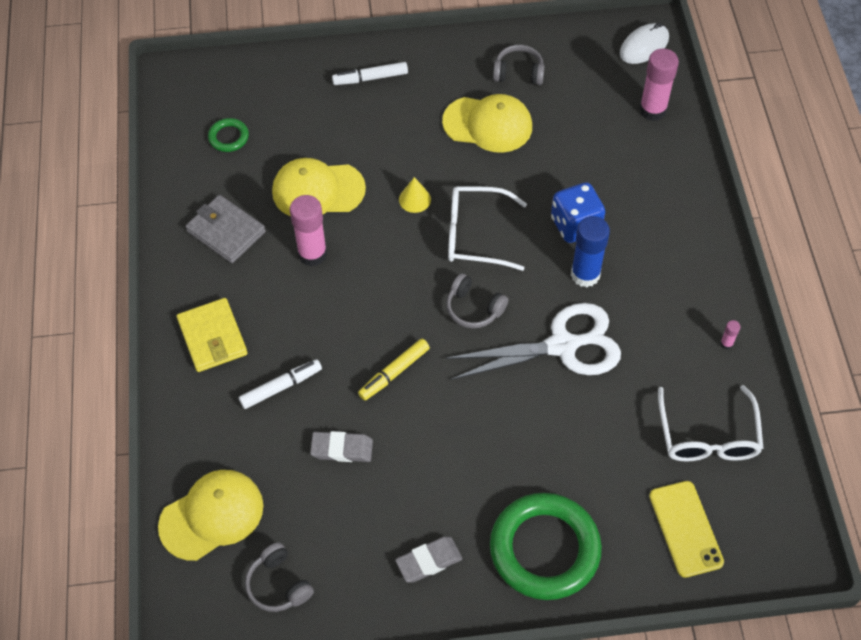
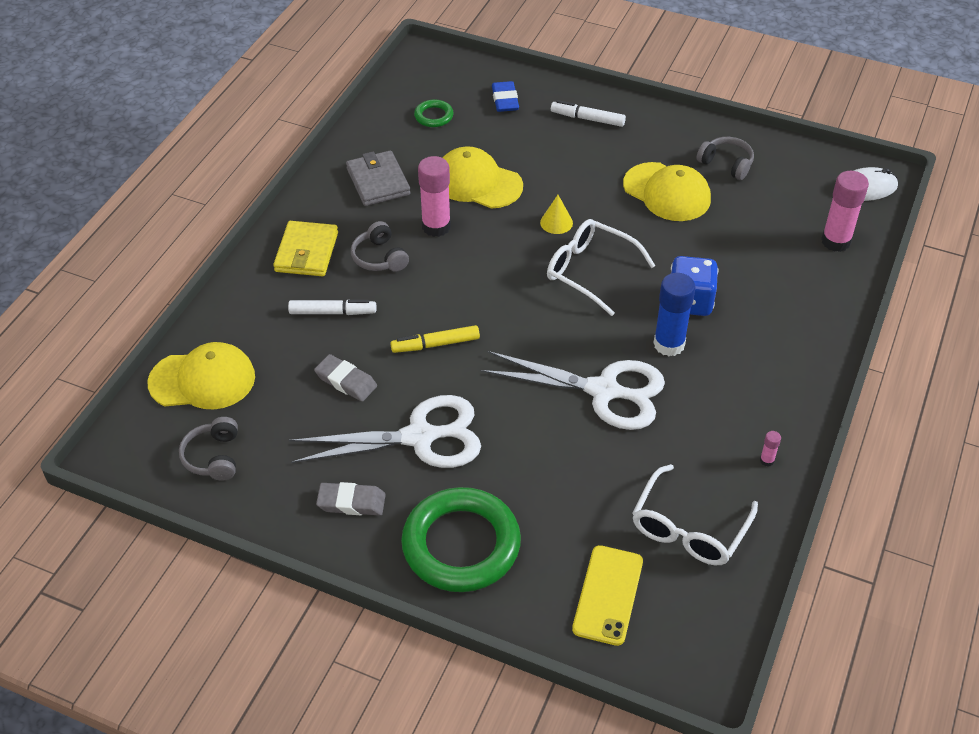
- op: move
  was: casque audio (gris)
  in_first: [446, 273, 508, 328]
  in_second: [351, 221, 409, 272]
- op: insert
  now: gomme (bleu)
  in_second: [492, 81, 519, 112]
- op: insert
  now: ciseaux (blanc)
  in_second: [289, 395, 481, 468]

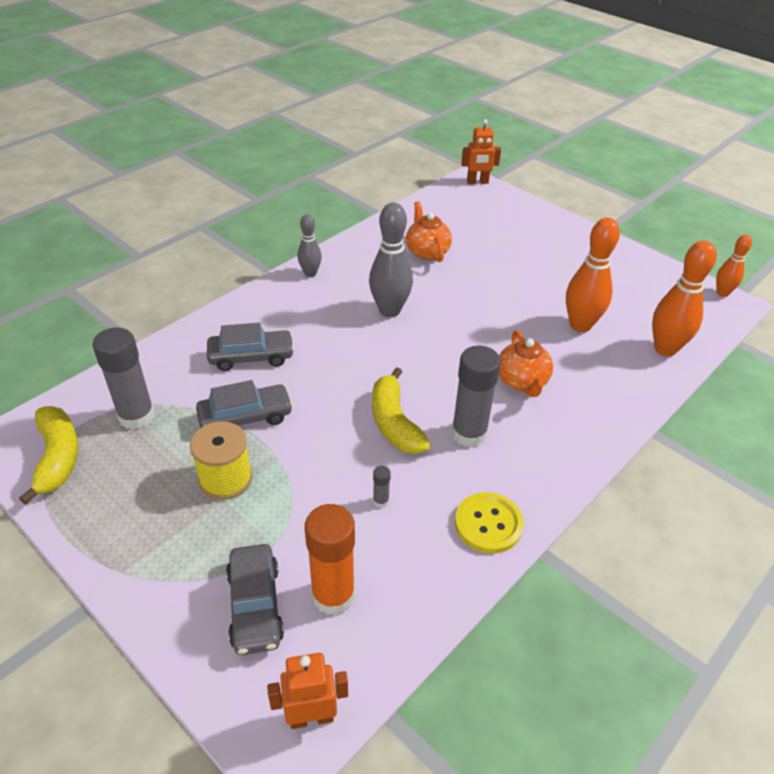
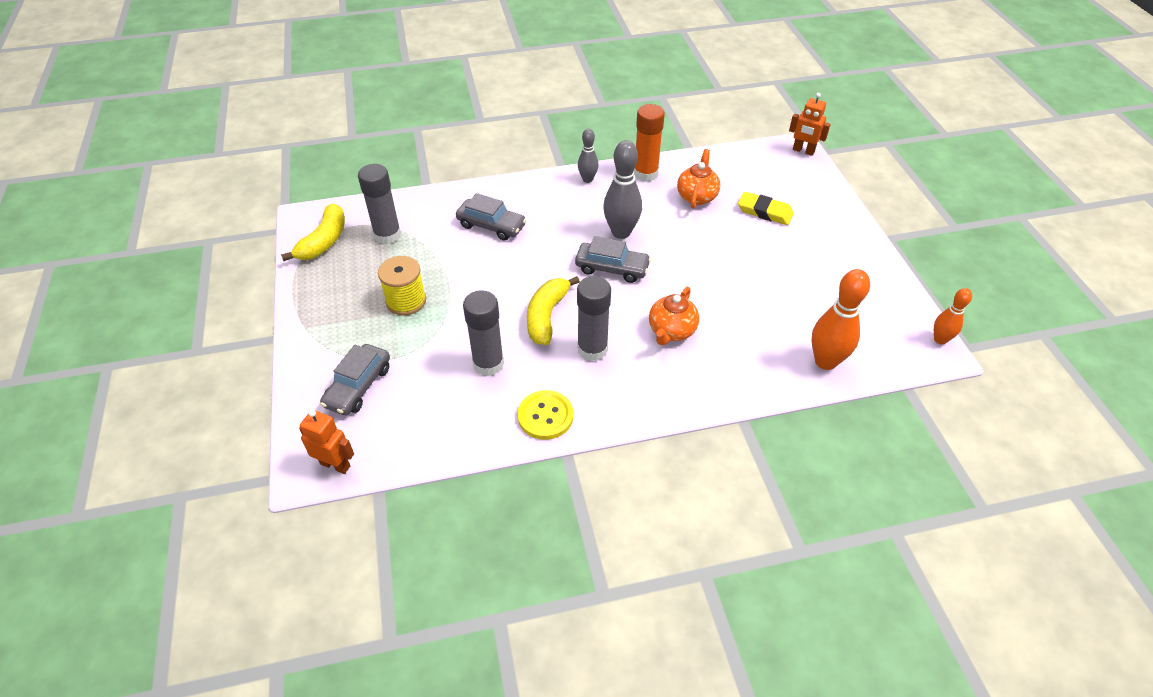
- op: delete
  was: quille (orange)
  in_first: [566, 218, 620, 332]
- op: move
  was: voiture (gris)
  in_first: [196, 380, 293, 428]
  in_second: [575, 236, 651, 283]
- op: resize
  was: bâton de colle (gris)
  in_first: [373, 466, 391, 508]
  in_second: [463, 291, 504, 376]
  ratio: 2.4
- op: move
  was: bâton de colle (orange)
  in_first: [305, 504, 355, 615]
  in_second: [634, 104, 665, 182]
- op: insert
  now: gomme (jaune)
  in_second: [738, 192, 794, 225]

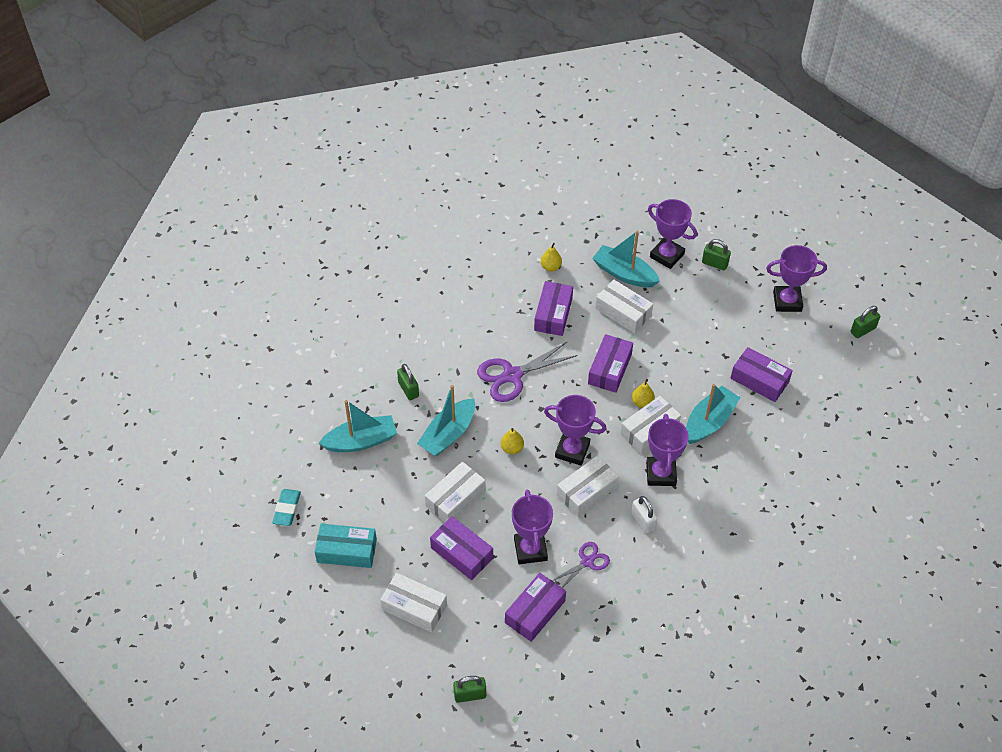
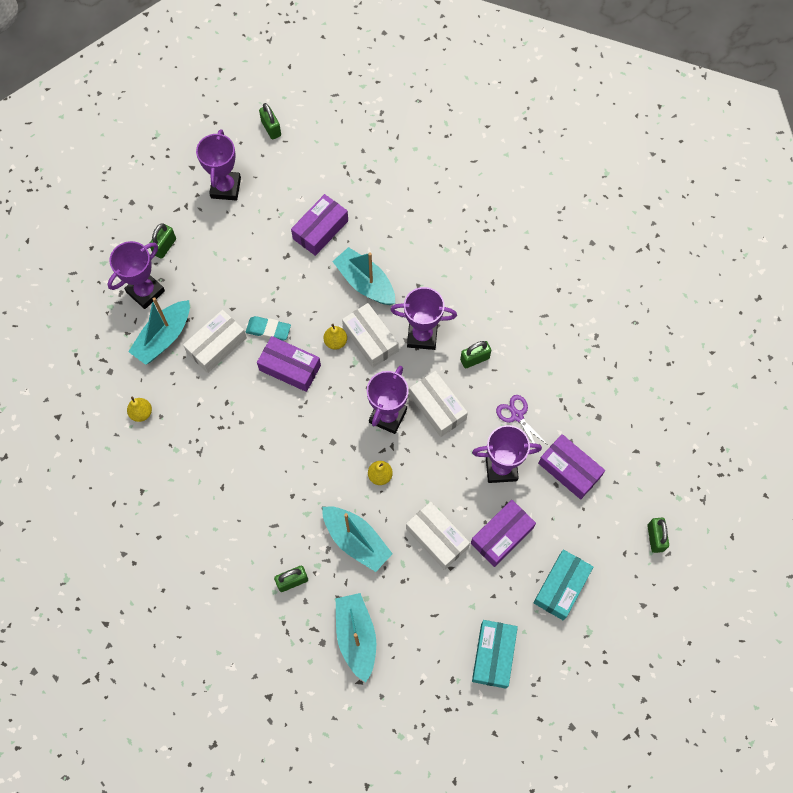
- op: delete
  was: boîte (violet)
  in_first: [534, 281, 573, 336]
- op: delete
  was: ciseaux (violet)
  in_first: [477, 341, 578, 402]
- op: move
  was: gomme (turquoise)
  in_first: [272, 489, 301, 526]
  in_second: [246, 316, 291, 341]
- op: recolor
  was: cadenas (blanc)
  now: cadenas (vert)
  in_first: [631, 496, 658, 533]
  in_second: [460, 341, 491, 368]
- op: recolor
  was: boîte (blanc)
  now: boîte (turquoise)
  in_first: [380, 573, 447, 632]
  in_second: [533, 550, 593, 620]

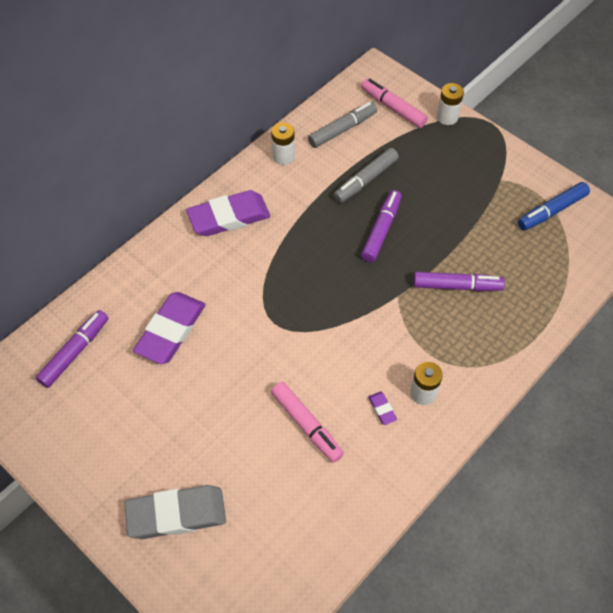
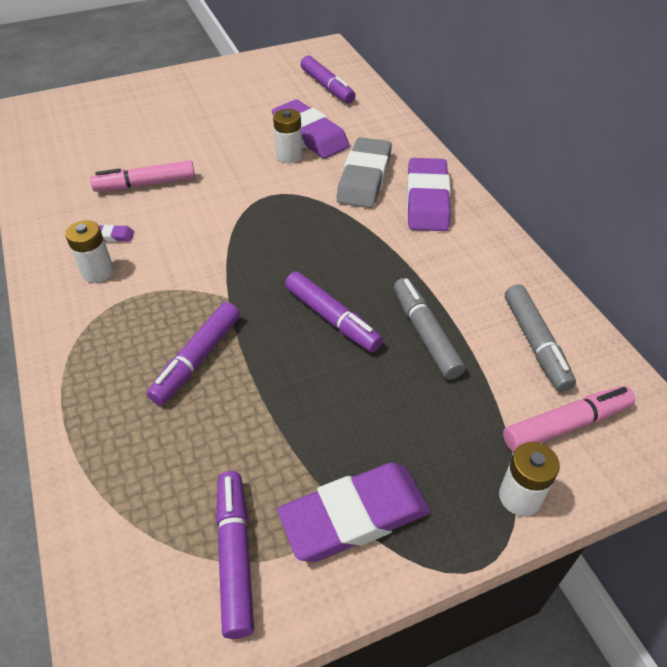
- op: move
  was: pile (blanc)
  in_first: [271, 122, 295, 165]
  in_second: [273, 109, 303, 163]
- op: recolor
  was: feutre (bleu)
  now: feutre (violet)
  in_first: [518, 182, 590, 230]
  in_second: [216, 471, 254, 639]
- op: move
  was: gomme (gris)
  in_first: [125, 485, 226, 539]
  in_second: [337, 137, 392, 208]
- op: insert
  now: gomme (violet)
  in_second: [277, 463, 431, 562]

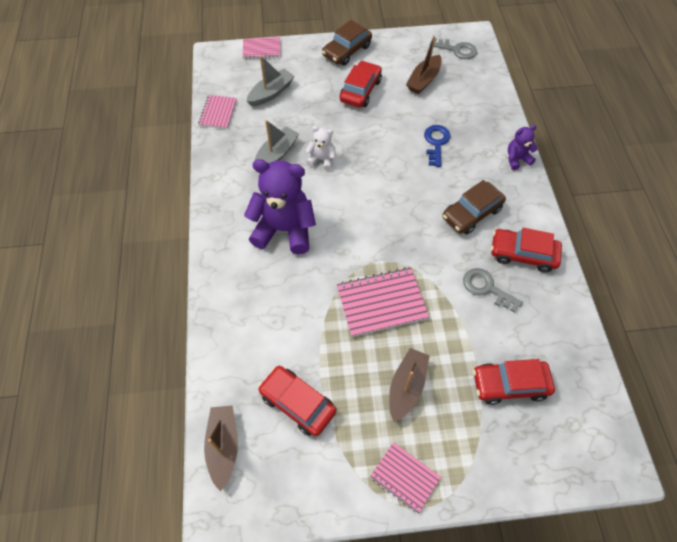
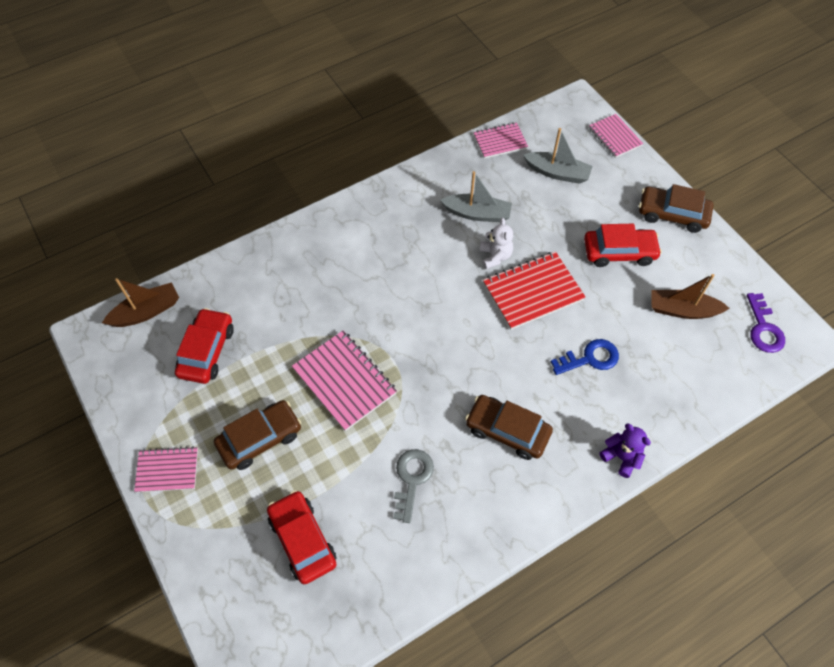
- op: recolor
  was: clé (gris)
  now: clé (violet)
  in_first: [430, 38, 477, 59]
  in_second: [747, 293, 785, 353]
- op: delete
  was: ours en peluche (violet)
  in_first: [244, 159, 316, 254]
- op: delete
  was: voiture (rouge)
  in_first: [491, 228, 562, 273]
- op: replace
  was: bateau (marron)
  now: voiture (marron)
  in_first: [389, 348, 430, 422]
  in_second: [214, 400, 301, 470]
- op: rotate
  was: carnet (rose)
  in_first: [370, 442, 441, 514]
  in_second: [134, 446, 198, 492]
  clockwise: 75
- op: insert
  now: carnet (rouge)
  in_second: [483, 251, 586, 330]

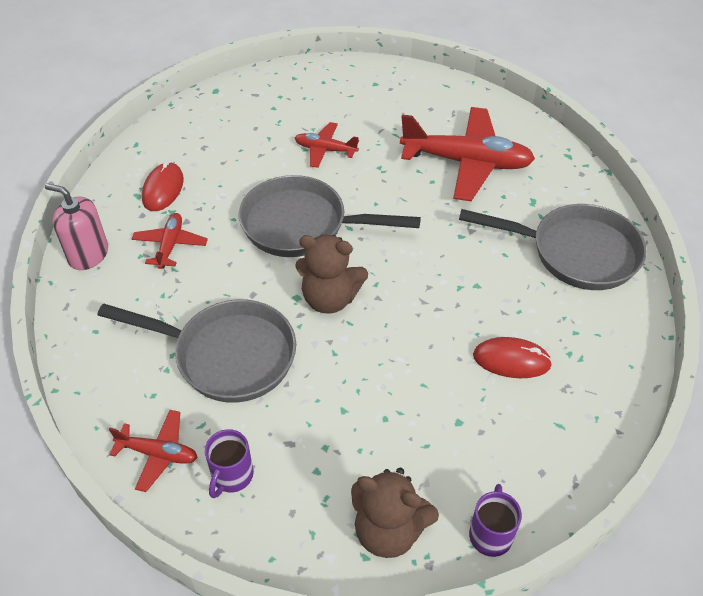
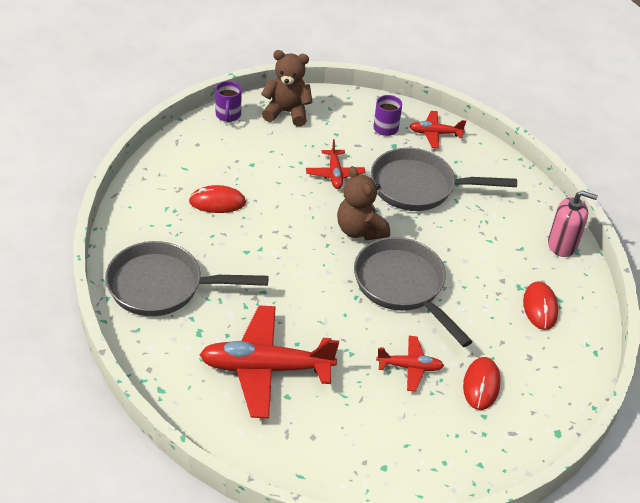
- op: rotate
  was: poêle (gris)
  in_first: [239, 175, 421, 257]
  in_second: [354, 237, 473, 347]
  clockwise: -120
- op: move
  was: avion (rouge)
  in_first: [132, 213, 208, 269]
  in_second: [306, 139, 365, 189]
- op: rotate
  was: ours en peluche (marron)
  in_first: [295, 235, 368, 314]
  in_second: [337, 166, 390, 241]
  clockwise: -120
- op: insert
  now: souris (rouge)
  in_second: [463, 357, 500, 410]

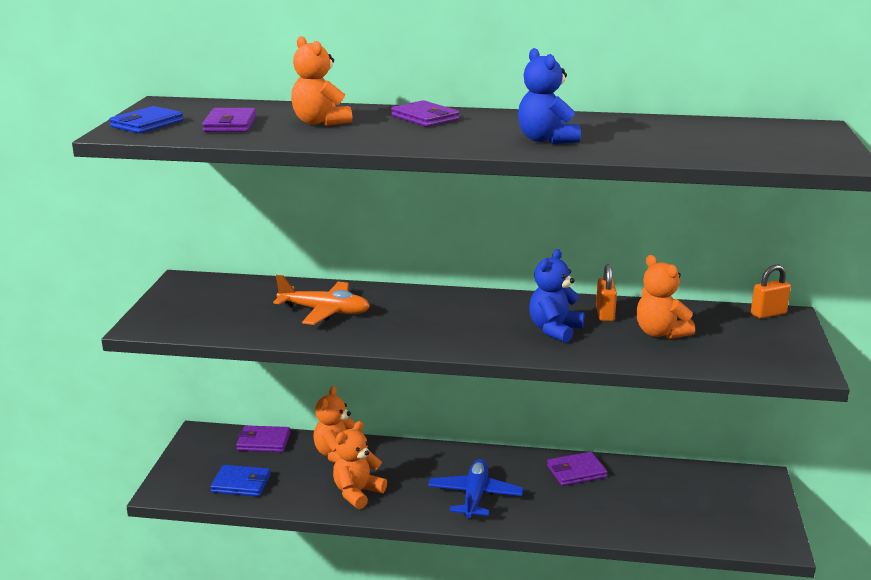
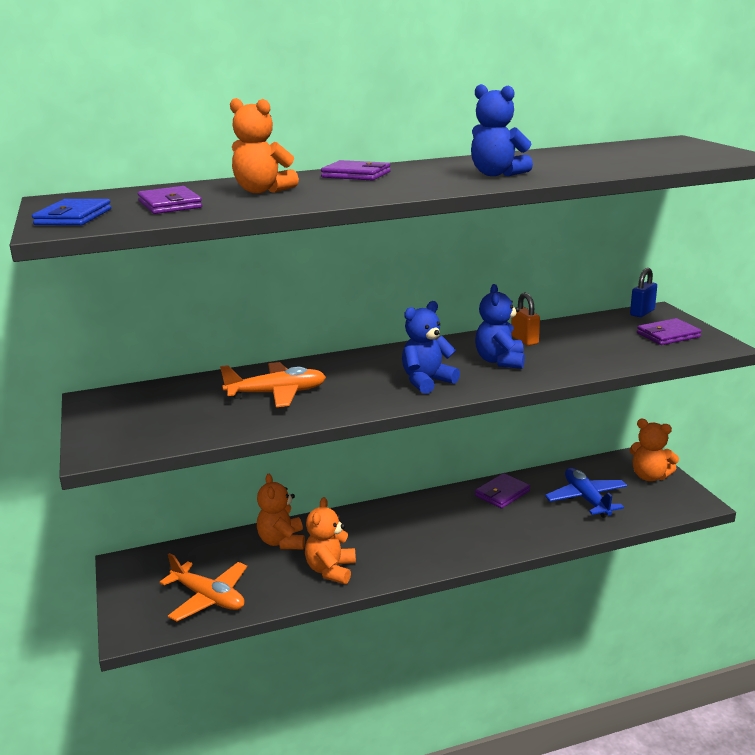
- op: move
  was: ours en peluche (orange)
  in_first: [637, 255, 695, 339]
  in_second: [629, 419, 679, 481]
- op: recolor
  was: cadenas (orange)
  now: cadenas (bleu)
  in_first: [751, 264, 791, 319]
  in_second: [630, 268, 657, 317]
- op: move
  was: portefeuille (violet)
  in_first: [236, 425, 290, 452]
  in_second: [637, 318, 702, 345]
- op: move
  was: avion (bleu)
  in_first: [428, 459, 523, 520]
  in_second: [545, 468, 627, 518]
- op: replace
  was: portefeuille (bleu)
  now: avion (orange)
  in_first: [211, 465, 271, 497]
  in_second: [160, 553, 247, 621]
- op: insert
  now: ours en peluche (bleu)
  in_second: [402, 301, 460, 394]

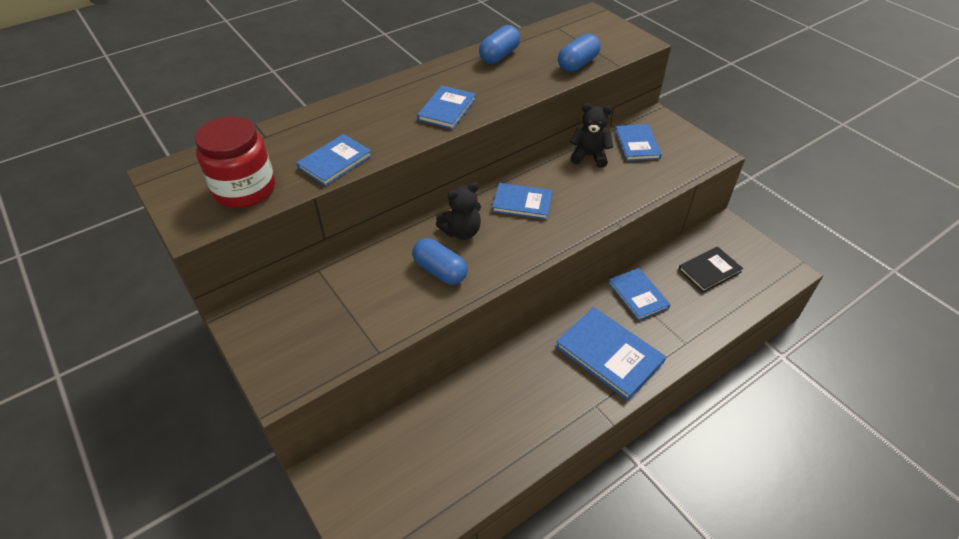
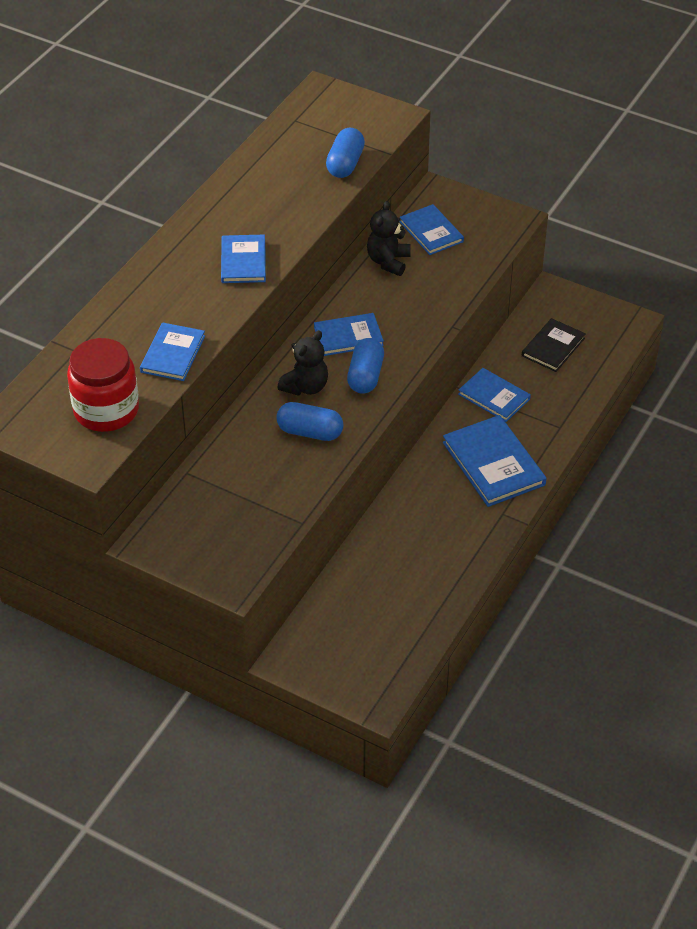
- op: move
  was: gélule (bleu)
  in_first: [479, 25, 520, 64]
  in_second: [347, 338, 384, 393]
- op: rotate
  was: ours en peluche (noir)
  in_first: [570, 103, 613, 168]
  in_second: [367, 201, 411, 276]
  clockwise: -60
- op: rotate
  was: livre (bleu)
  in_first: [556, 307, 666, 401]
  in_second: [443, 415, 547, 507]
  clockwise: 45

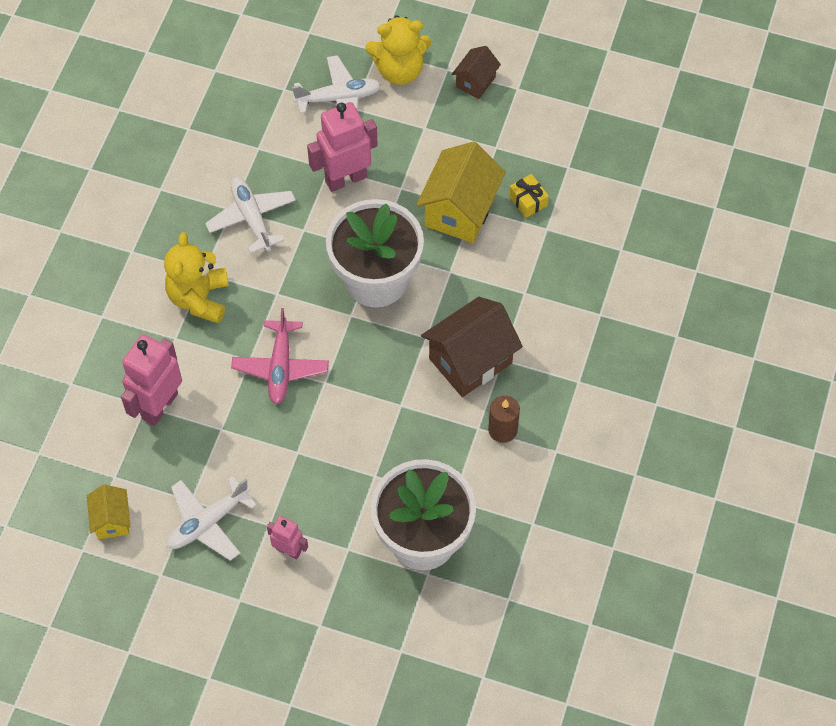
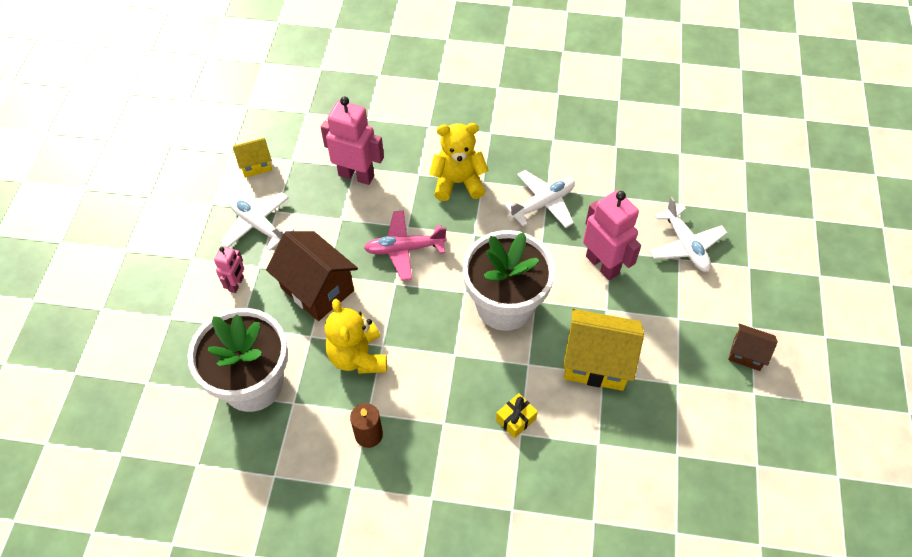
- op: move
  was: ours en peluche (jaune)
  in_first: [366, 16, 431, 85]
  in_second: [325, 299, 387, 374]
- op: move
  was: cadeau (jaune)
  in_first: [509, 174, 549, 218]
  in_second: [496, 393, 538, 438]
- op: move
  was: maison (marron)
  in_first: [421, 297, 523, 397]
  in_second: [266, 231, 358, 321]

